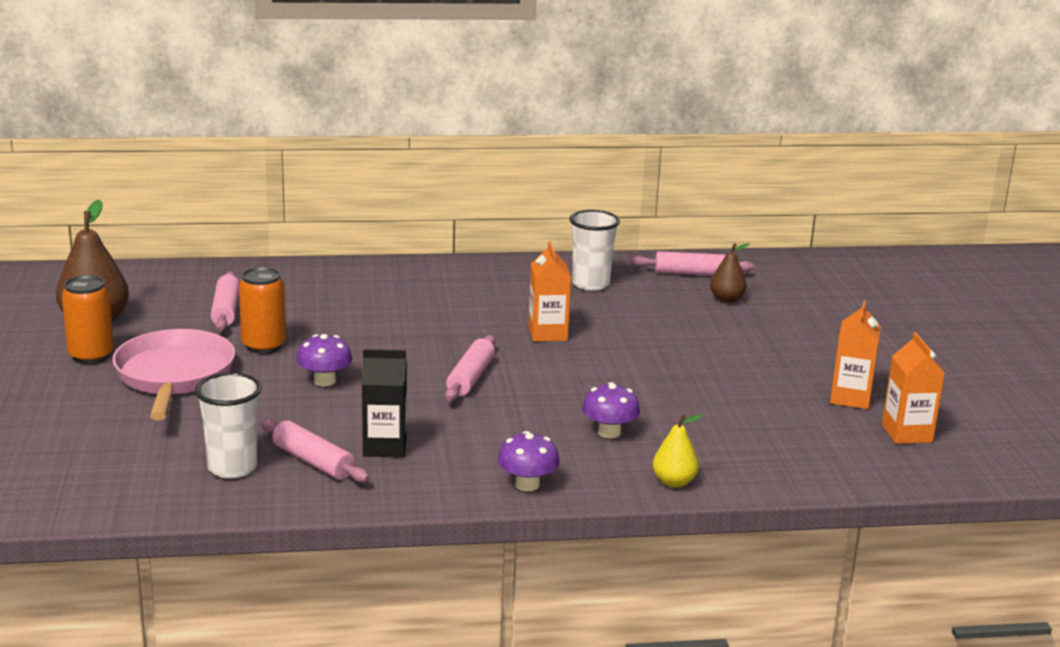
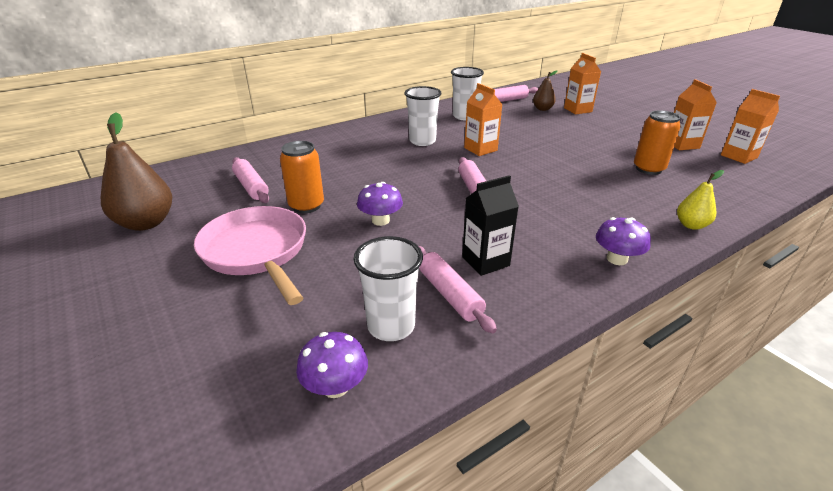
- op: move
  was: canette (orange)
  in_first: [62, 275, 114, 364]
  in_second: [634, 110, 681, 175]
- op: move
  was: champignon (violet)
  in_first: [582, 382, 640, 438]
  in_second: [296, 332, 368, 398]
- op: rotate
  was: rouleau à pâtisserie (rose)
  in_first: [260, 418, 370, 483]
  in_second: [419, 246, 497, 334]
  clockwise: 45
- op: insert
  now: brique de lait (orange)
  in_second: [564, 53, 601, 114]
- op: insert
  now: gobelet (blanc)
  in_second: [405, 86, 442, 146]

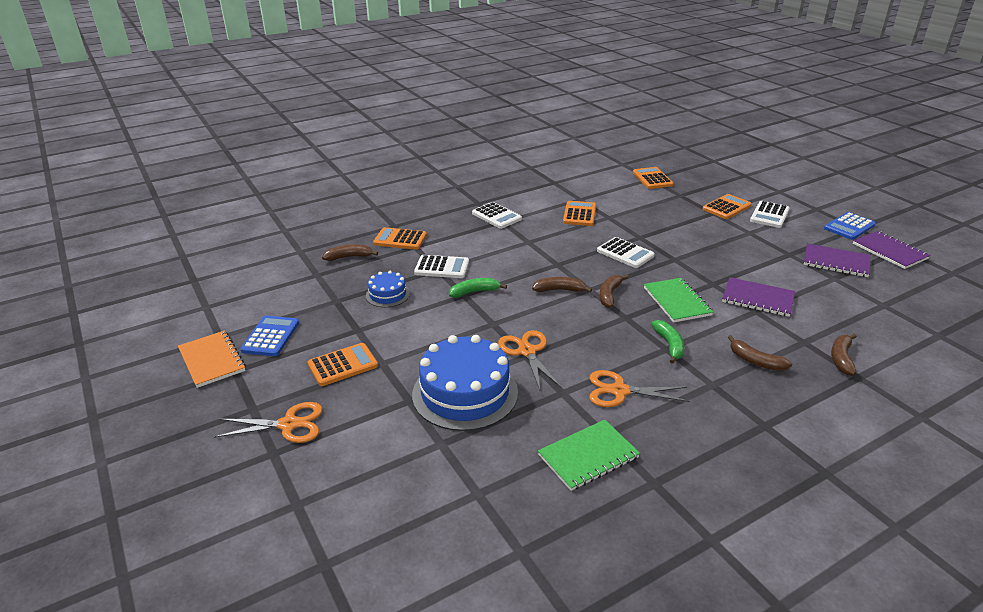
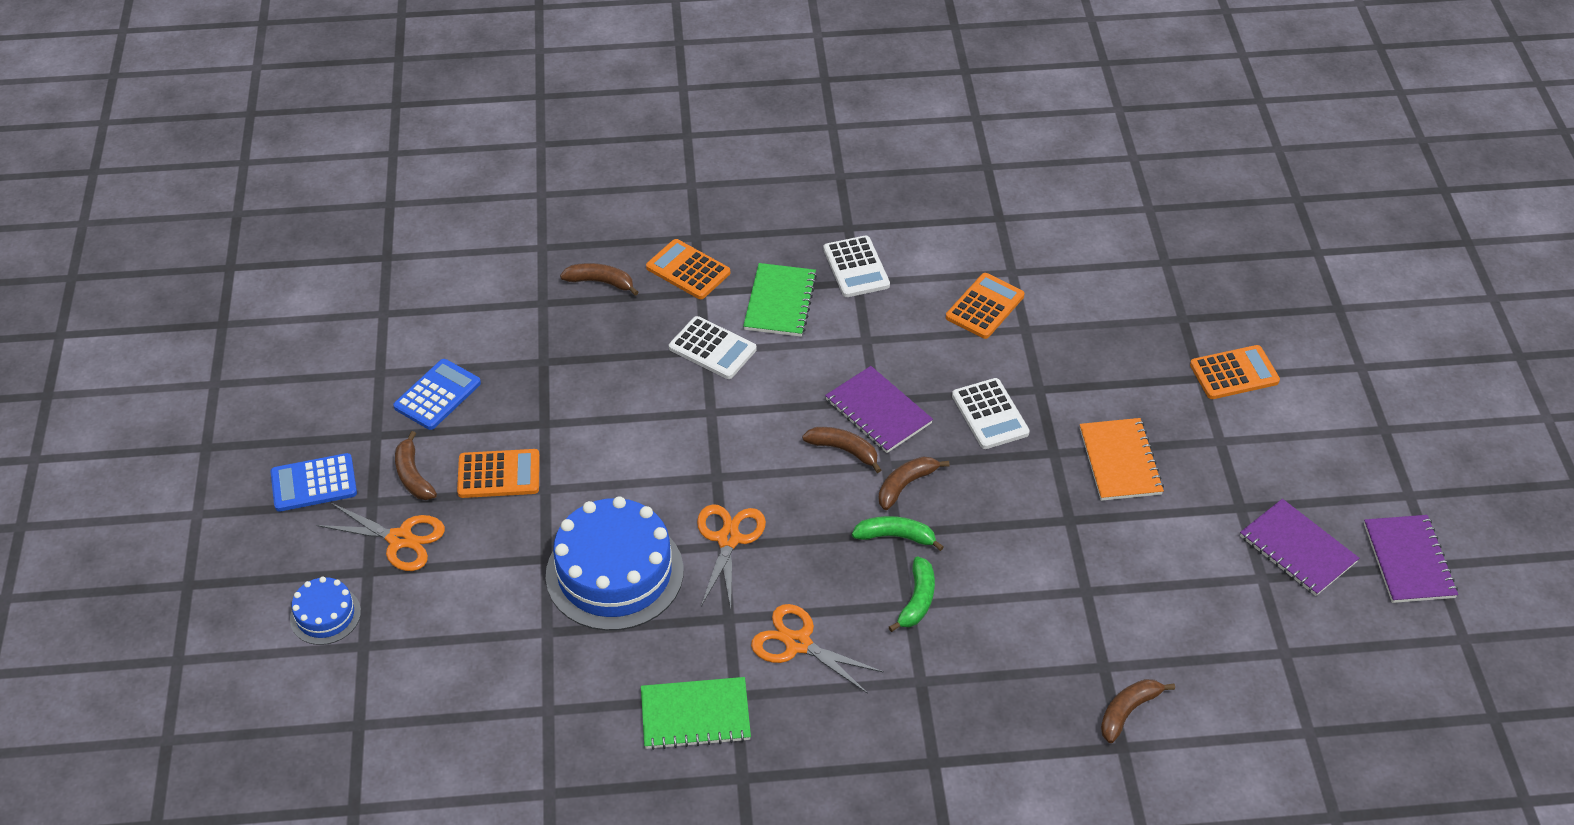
- op: delete
  was: calculatrice (orange)
  in_first: [633, 167, 673, 189]
- op: delete
  was: calculatrice (blanc)
  in_first: [750, 201, 790, 228]
- op: move
  was: calculatrice (bleu)
  in_first: [824, 212, 876, 240]
  in_second: [270, 453, 357, 512]
- op: move
  was: gâteau (bleu)
  in_first: [366, 271, 410, 307]
  in_second: [290, 577, 361, 645]
- op: move
  was: carnet (violet)
  in_first: [722, 277, 795, 317]
  in_second: [825, 366, 933, 453]
- op: move
  was: banane (vert)
  in_first: [449, 278, 507, 298]
  in_second: [852, 516, 944, 551]
- op: move
  was: carnet (vert)
  in_first: [644, 278, 713, 323]
  in_second: [743, 263, 817, 337]
- op: move
  was: carnet (orange)
  in_first: [178, 330, 246, 388]
  in_second: [1080, 418, 1164, 501]
- op: move
  was: banane (marron)
  in_first: [728, 335, 792, 371]
  in_second: [395, 431, 437, 500]

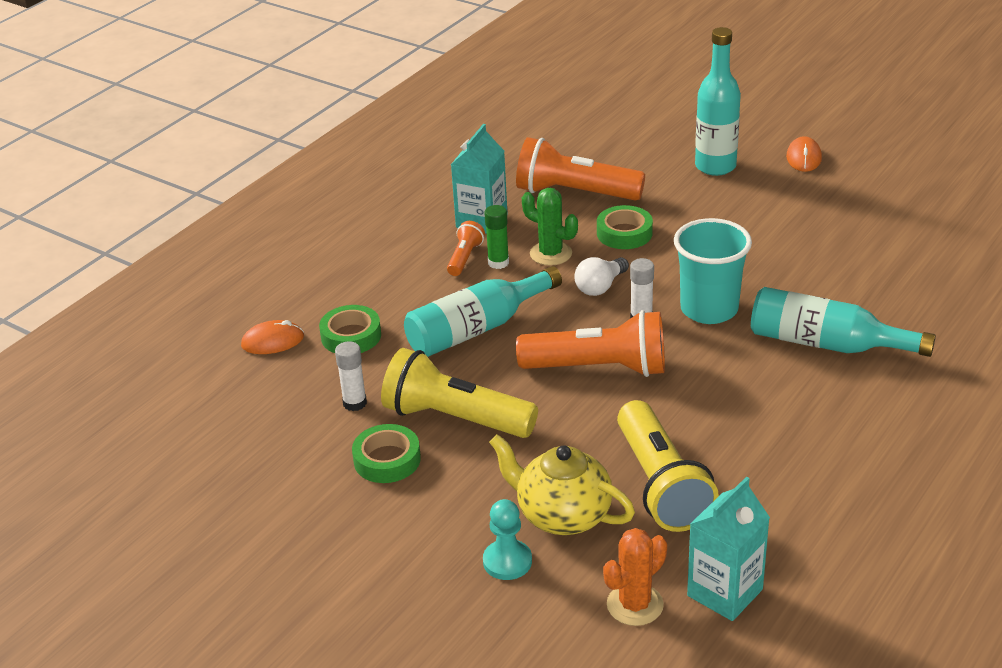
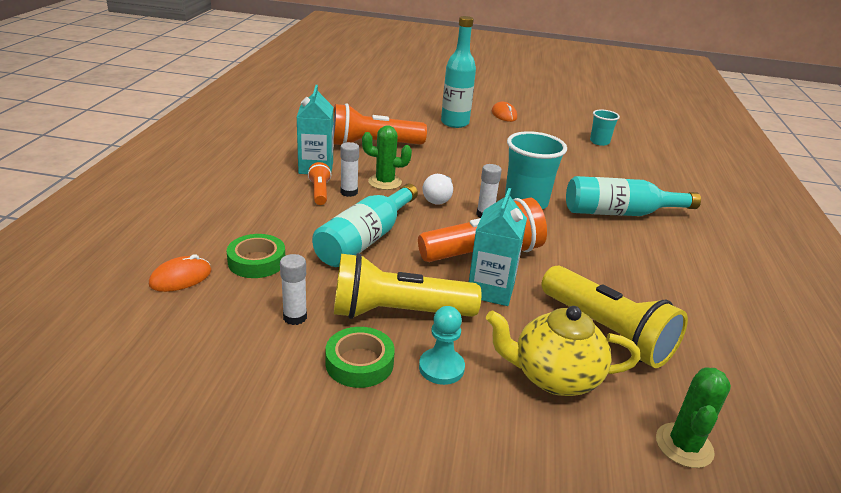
- op: recolor
  was: bâton de colle (vert)
  now: bâton de colle (blanc)
  in_first: [484, 205, 509, 269]
  in_second: [340, 142, 359, 197]
- op: delete
  was: ruban adhésif (vert)
  in_first: [597, 205, 653, 249]
- op: move
  was: brique de lait (turquoise)
  in_first: [687, 477, 770, 621]
  in_second: [469, 188, 527, 306]
- op: move
  was: pion (turquoise)
  in_first: [483, 499, 532, 580]
  in_second: [419, 306, 465, 385]
- op: recolor
  was: cactus (orange)
  now: cactus (vert)
  in_first: [603, 528, 667, 626]
  in_second: [656, 367, 731, 468]
- op: insert
  now: gobelet (turquoise)
  in_second: [590, 110, 620, 146]

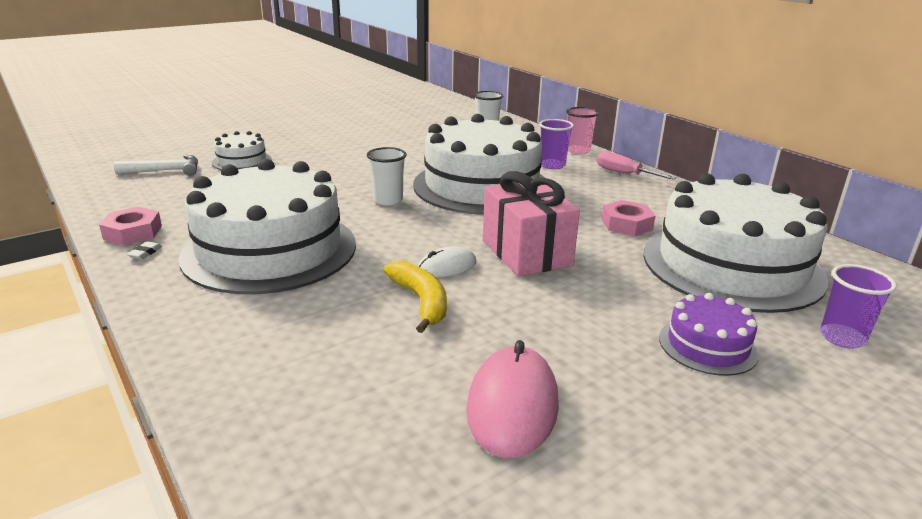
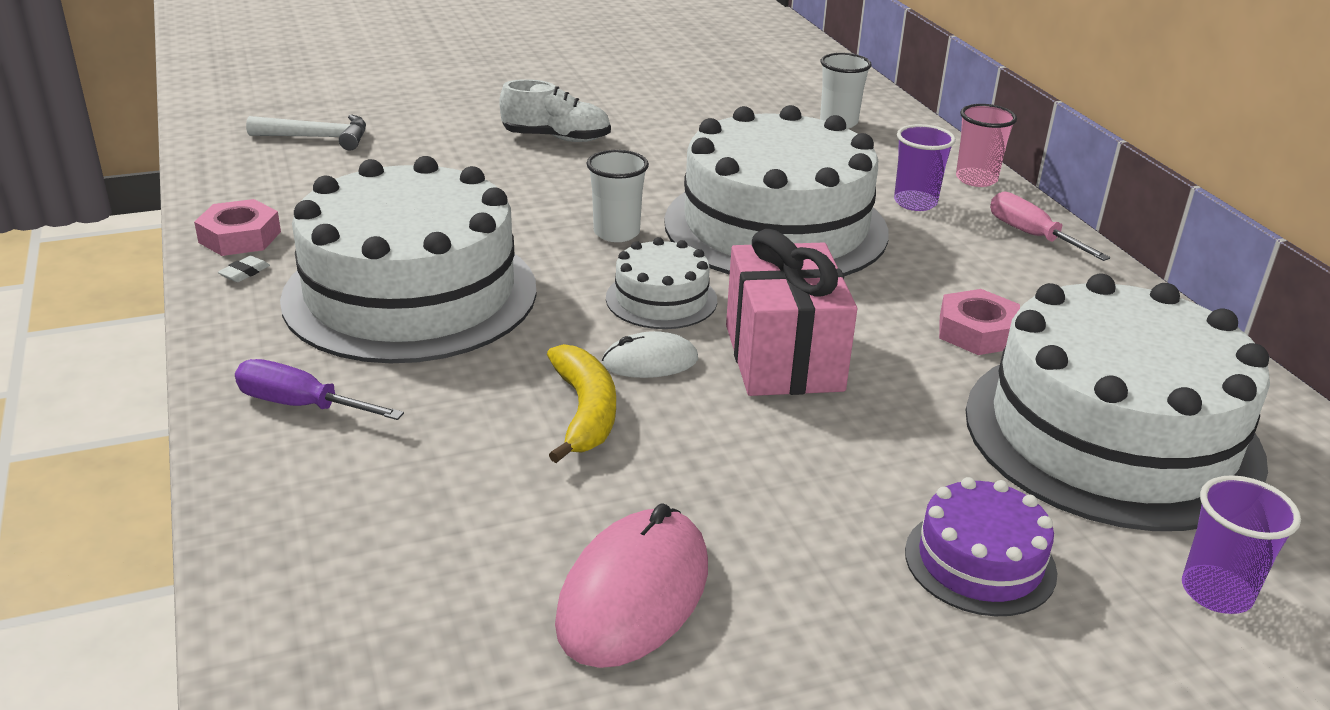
- op: move
  was: gâteau (blanc)
  in_first: [212, 131, 271, 170]
  in_second: [606, 237, 717, 329]
- op: insert
  now: chaussure (blanc)
  in_second: [500, 79, 611, 142]
- op: insert
  now: tournevis (violet)
  in_second: [235, 359, 404, 420]

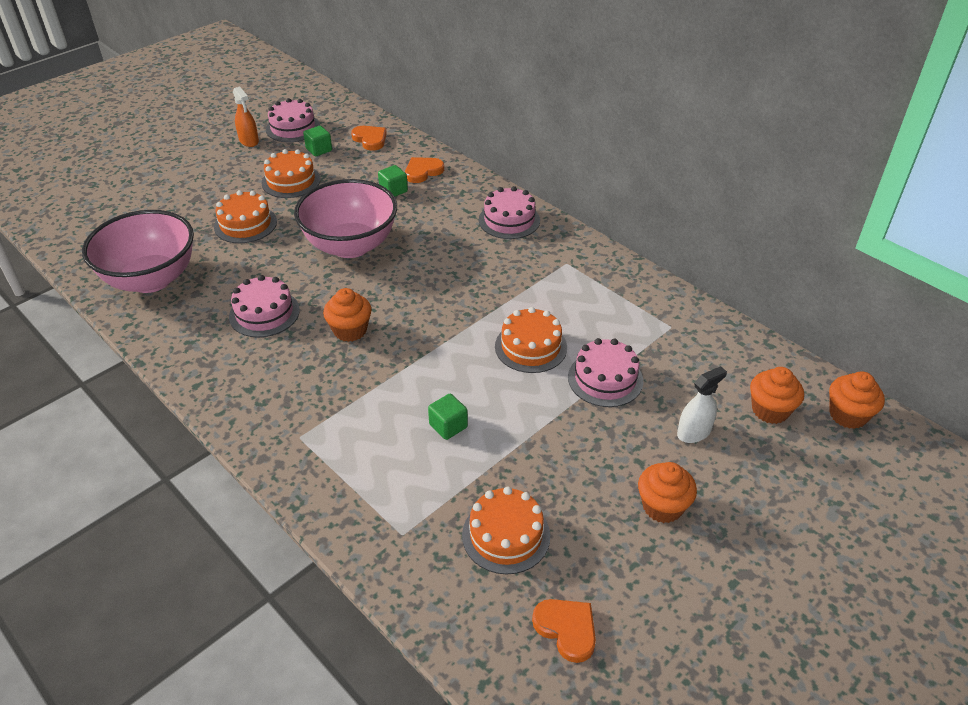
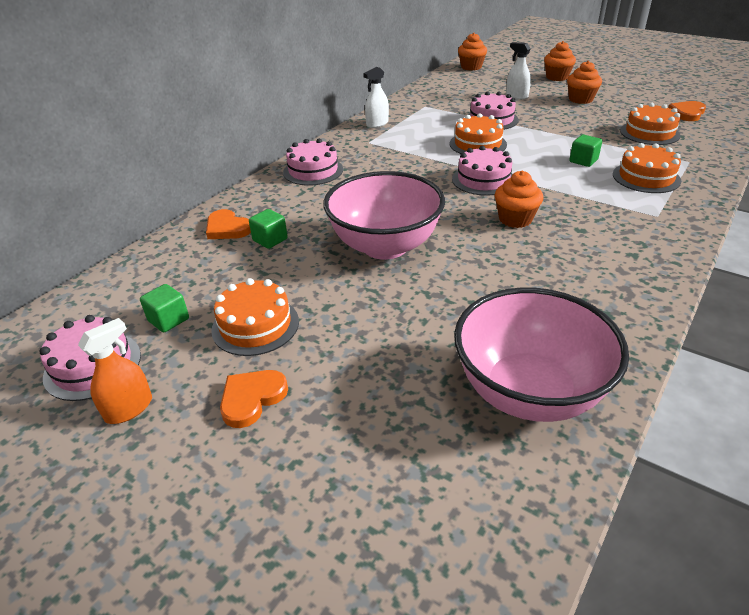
- op: move
  was: cœur (orange)
  in_first: [351, 126, 387, 151]
  in_second: [220, 370, 288, 428]
- op: move
  was: gâteau (orange)
  in_first: [214, 190, 277, 243]
  in_second: [613, 143, 682, 193]
- op: move
  was: gâteau (rose)
  in_first: [229, 275, 300, 337]
  in_second: [452, 146, 512, 196]
- op: move
  was: muffin (orange)
  in_first: [750, 367, 804, 424]
  in_second: [544, 41, 576, 81]
- op: insert
  now: vaporisateur (blanc)
  in_second: [363, 67, 389, 128]

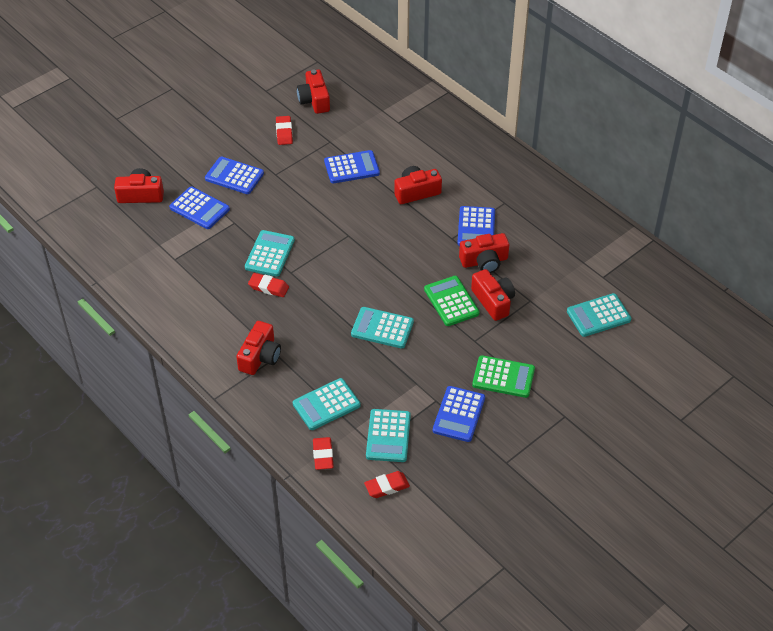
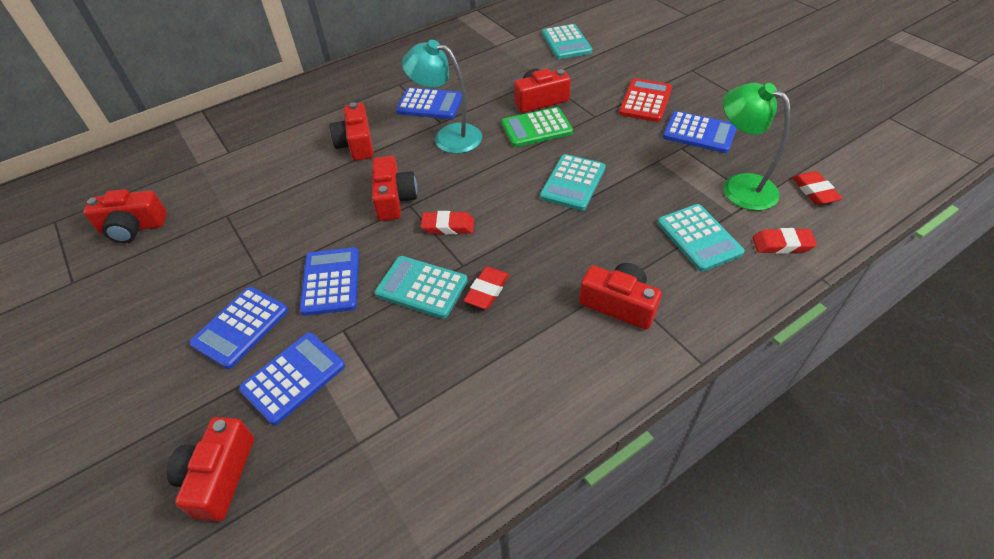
- op: move
  was: gomme (rouge)
  in_first: [276, 116, 293, 145]
  in_second: [421, 211, 474, 235]
- op: move
  was: calculatrice (bleu)
  in_first: [324, 150, 380, 183]
  in_second: [299, 247, 359, 316]
- op: move
  was: appareil photo (rouge)
  in_first: [459, 233, 509, 273]
  in_second: [372, 156, 417, 221]
- op: recolor
  was: calculatrice (vert)
  now: calculatrice (rouge)
  in_first: [472, 355, 535, 398]
  in_second: [619, 78, 672, 122]
- op: replace
  was: calculatrice (turquoise)
  now: lampe (vert)
  in_first: [366, 409, 411, 462]
  in_second: [723, 83, 791, 211]
- op: insert
  now: lampe (turquoise)
  in_second: [402, 40, 482, 154]

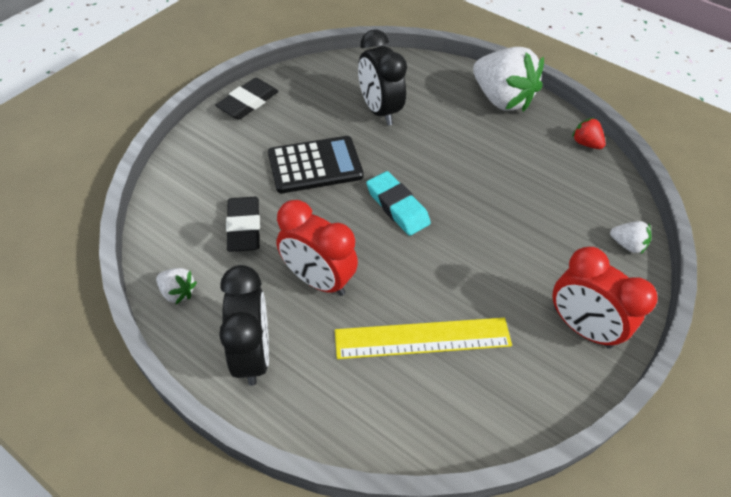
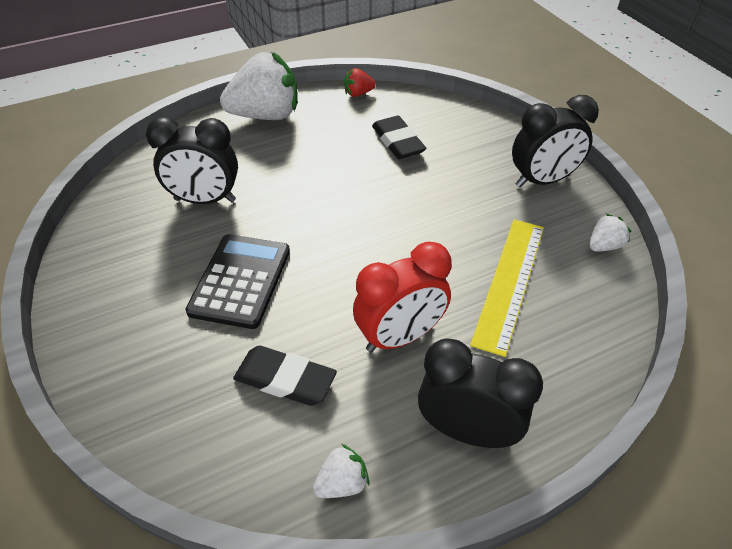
- op: move
  was: gomme (noir)
  in_first: [215, 78, 279, 119]
  in_second: [372, 116, 427, 159]
- op: delete
  was: gomme (turquoise)
  in_first: [366, 171, 431, 236]
- op: move
  was: fraise (blanc)
  in_first: [610, 221, 651, 254]
  in_second: [589, 214, 632, 252]
- op: recolor
  was: réveil (rouge)
  now: réveil (noir)
  in_first: [553, 247, 658, 349]
  in_second: [512, 95, 599, 188]

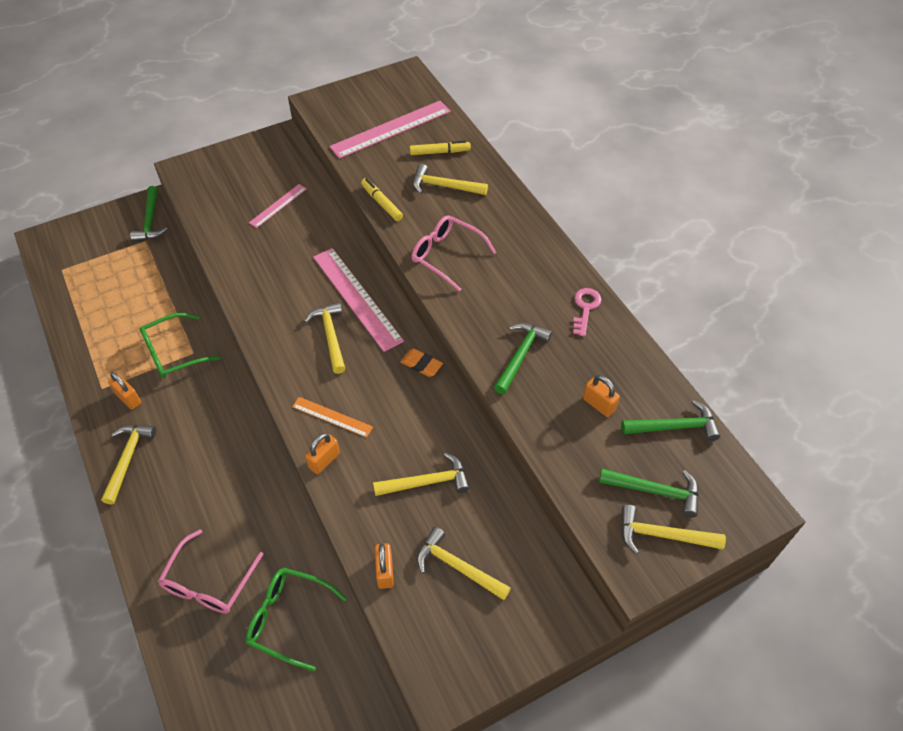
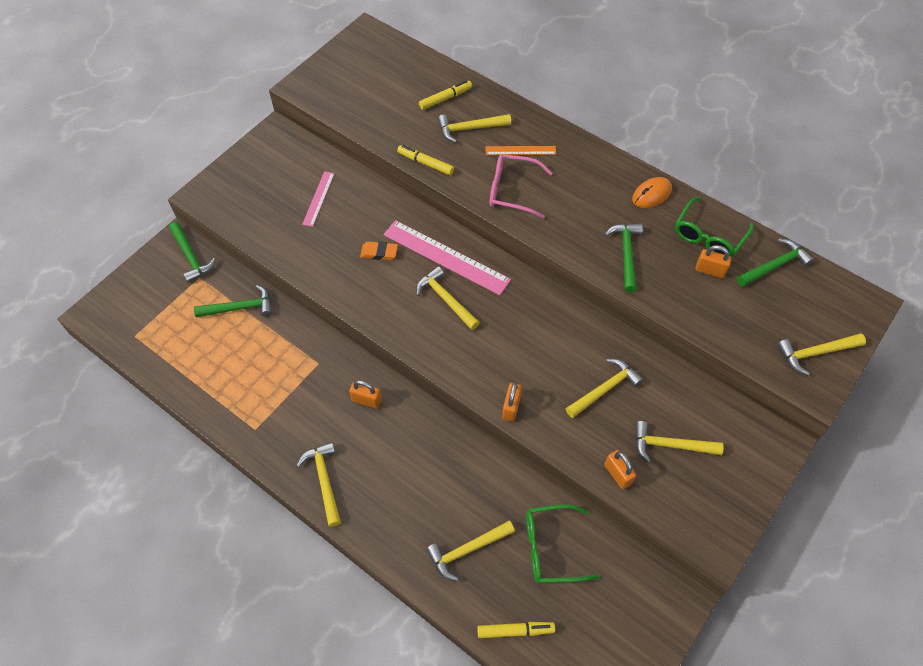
- op: delete
  was: règle (rose)
  in_first: [329, 101, 451, 159]
- op: replace
  was: clé (rose)
  now: souris (orange)
  in_first: [573, 288, 602, 336]
  in_second: [632, 177, 672, 208]
- op: move
  was: lunettes (vert)
  in_first: [140, 313, 220, 379]
  in_second: [675, 197, 754, 258]
- op: move
  was: gomme (orange)
  in_first: [400, 348, 443, 377]
  in_second: [360, 241, 398, 260]
- op: move
  was: cadenas (orange)
  in_first: [108, 372, 141, 410]
  in_second: [349, 380, 382, 409]
- op: move
  was: règle (orange)
  in_first: [292, 397, 373, 438]
  in_second: [486, 146, 556, 155]
- op: move
  was: marteau (vert)
  in_first: [599, 469, 699, 518]
  in_second: [194, 285, 272, 317]
- op: replace
  was: lunettes (rose)
  now: marteau (jaune)
  in_first: [158, 529, 263, 614]
  in_second: [426, 521, 515, 581]
- op: insert
  now: feutre (jaune)
  in_second: [477, 622, 555, 638]

